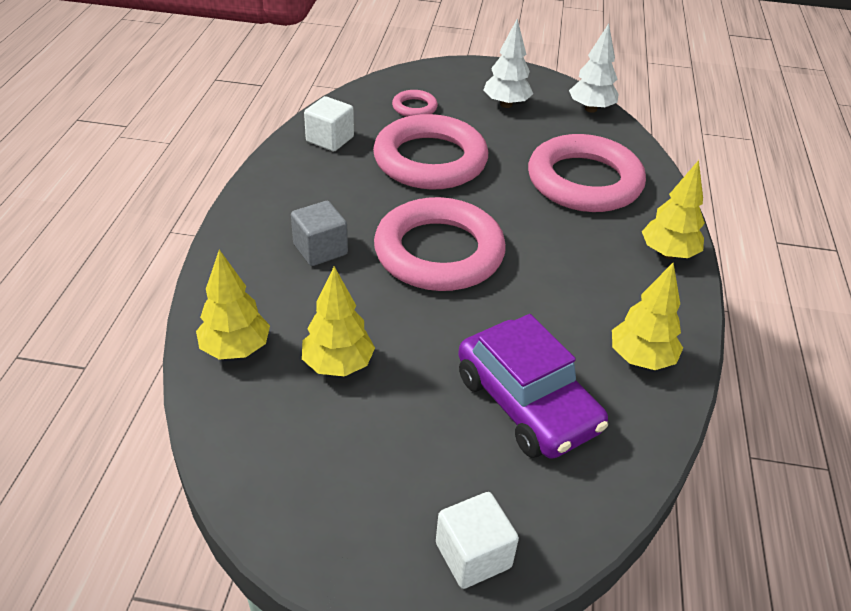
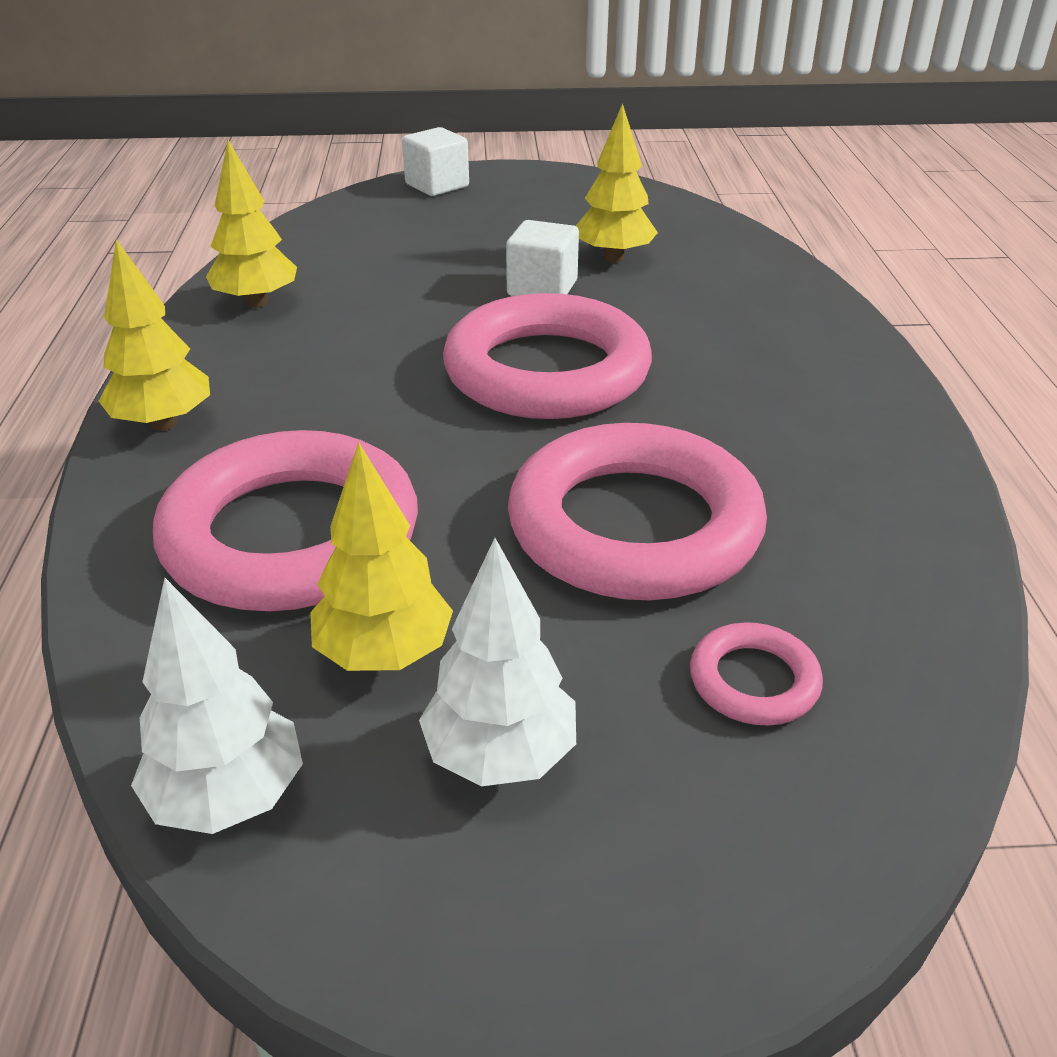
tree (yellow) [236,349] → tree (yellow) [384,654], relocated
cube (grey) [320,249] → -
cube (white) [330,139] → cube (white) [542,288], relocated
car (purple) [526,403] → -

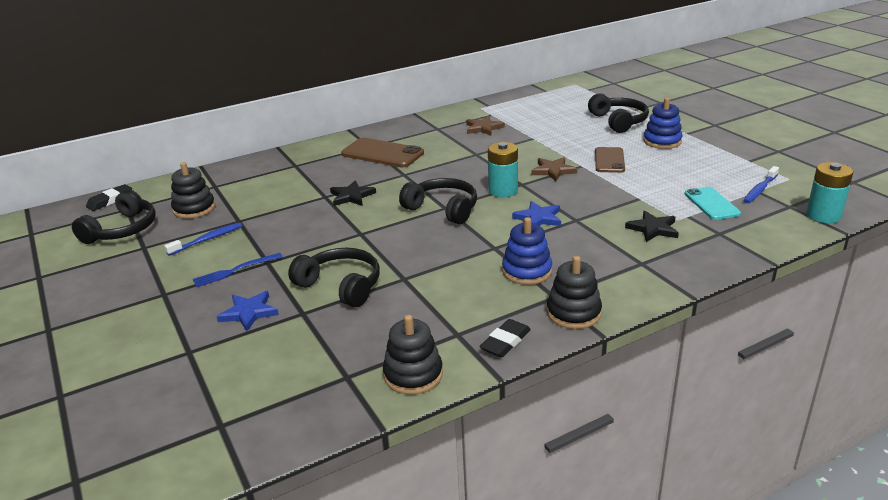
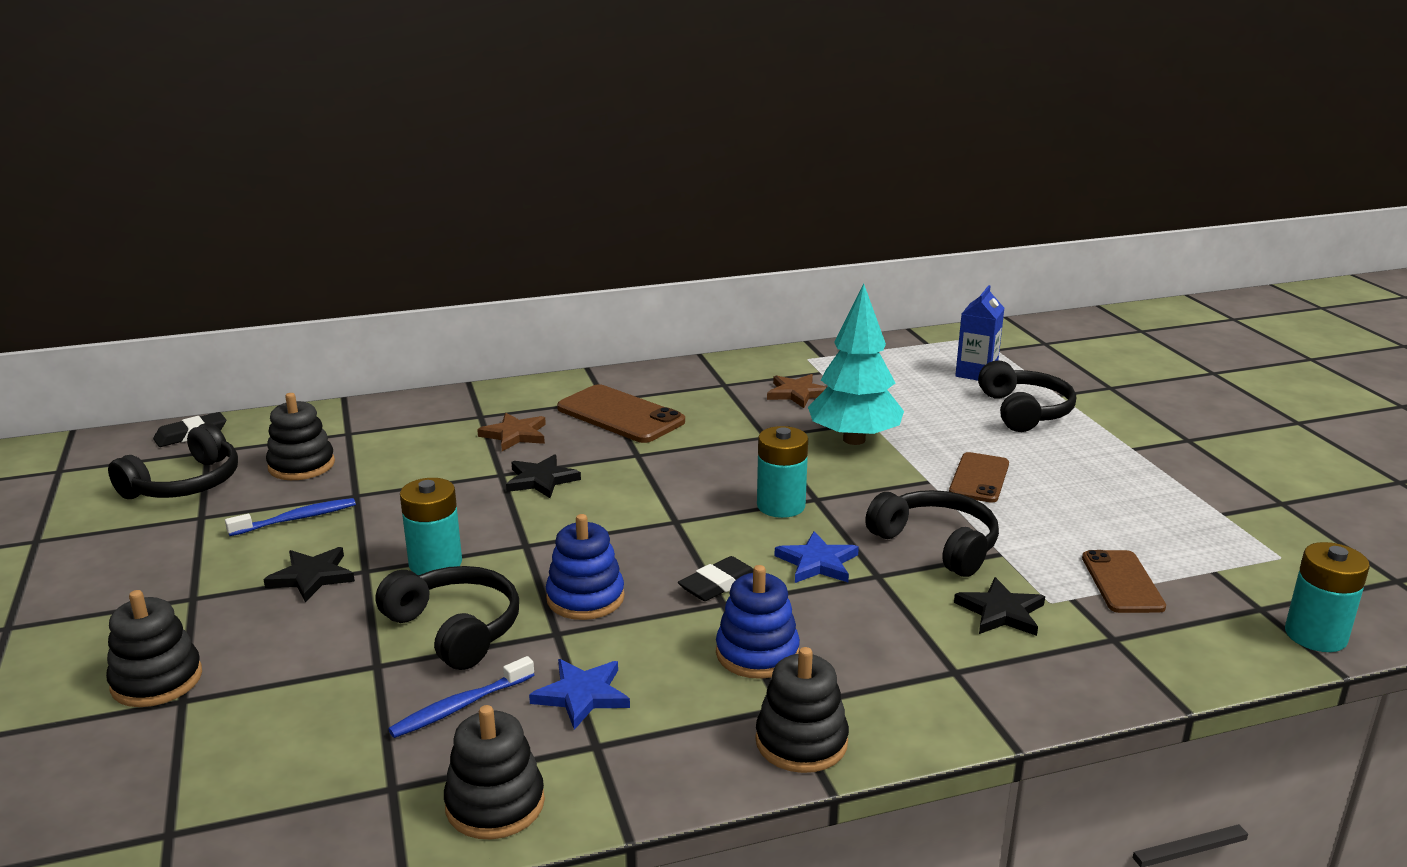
fork (blue) [235,271] → star (black) [312,577]
star (blue) [249,312] → star (blue) [582,695], relocated
headphones (black) [443,209] → headphones (black) [937,544], relocated
eraser (black) [505,342] → eraser (black) [718,584], relocated
star (brown) [553,171] → star (brown) [515,435], relocated
stacking toy (blue) [662,141] → stacking toy (blue) [585,598], relocated
phone (turquoise) [711,204] → phone (brown) [1122,582]
toothbrush (blue) [759,190] → toothbrush (blue) [460,706], relocated
- → stacking toy (black) [157,680]
- → battery (turquoise) [435,563]
- → tree (turquoise) [854,439]
- → carton (blue) [976,373]

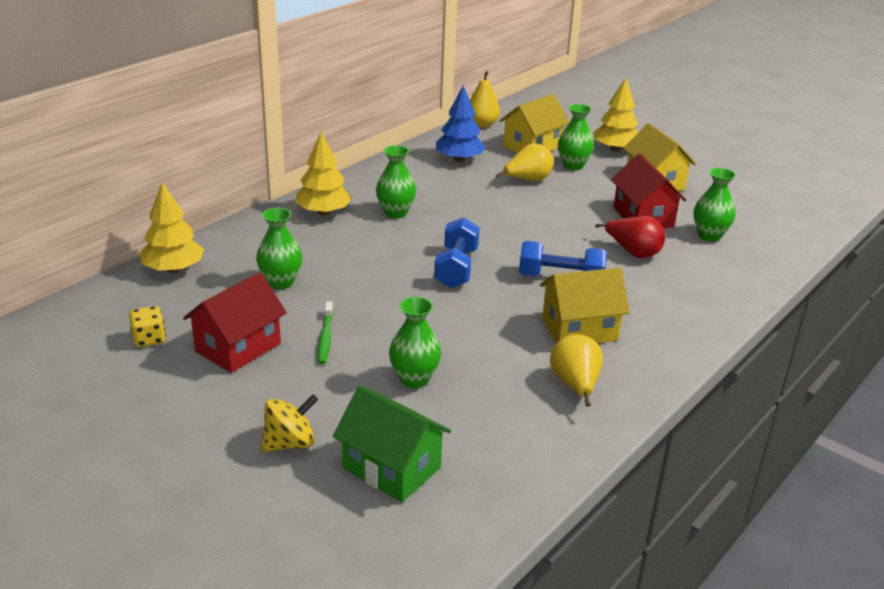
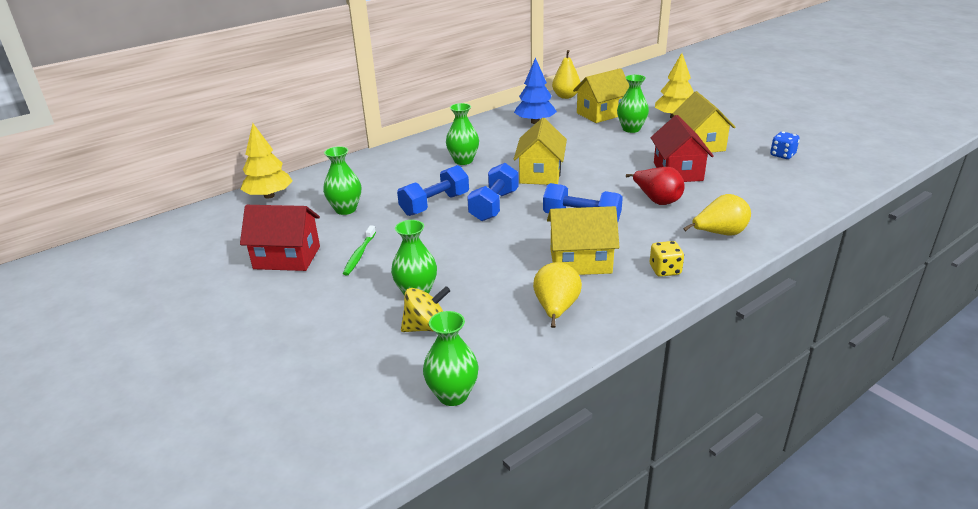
dice (yellow) [149,339] → dice (yellow) [665,270], relocated
house (red) [238,347] → house (red) [287,257], 45 degrees clockwise
spinning top (yellow) [290,443] → spinning top (yellow) [426,327], relocated
tree (yellow) [323,212] → -
house (green) [392,468] → -
pear (yellow) [527,180] → pear (yellow) [719,234], relocated
vase (green) [709,236] → vase (green) [452,395], relocated
- → dumbbell (blue) [435,204]
- → house (yellow) [540,174]
- → dice (blue) [782,155]

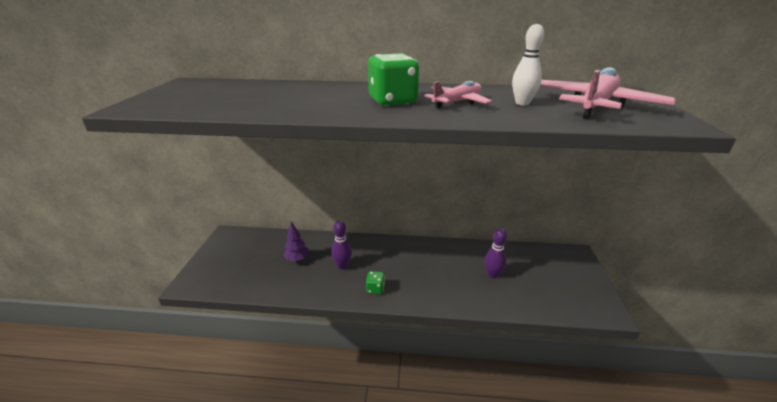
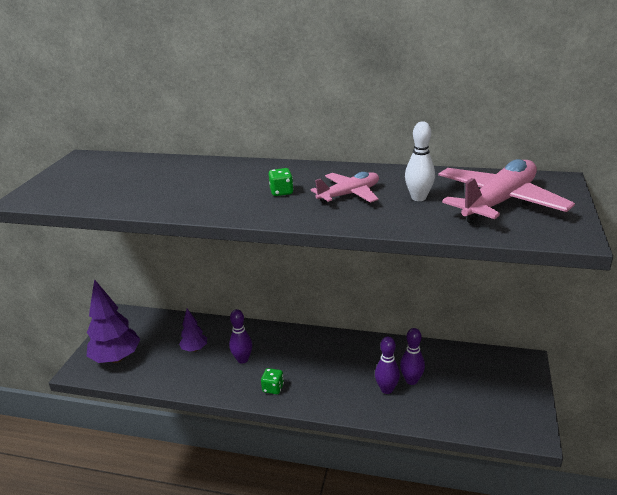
dice (green) [392,101] → dice (green) [281,192], x0.49
- → tree (purple) [116,358]
- → bowling pin (purple) [387,389]

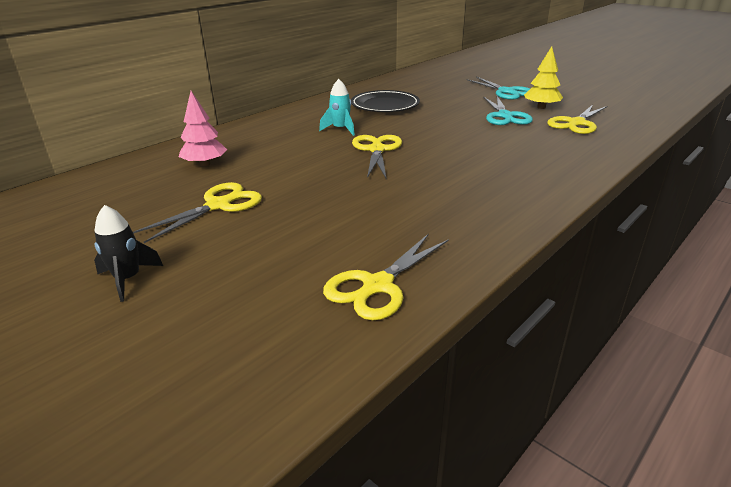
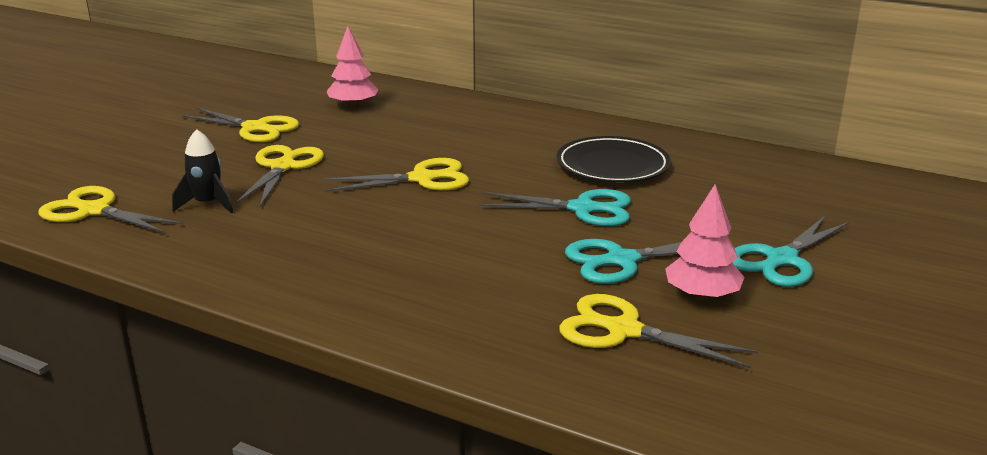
rocket (black) [128,279] → rocket (black) [208,204], relocated
rocket (turquoise) [340,129] → -
tree (yellow) [541,107] → tree (pink) [702,295]
- → scissors (yellow) [283,167]
- → scissors (turquoise) [583,209]

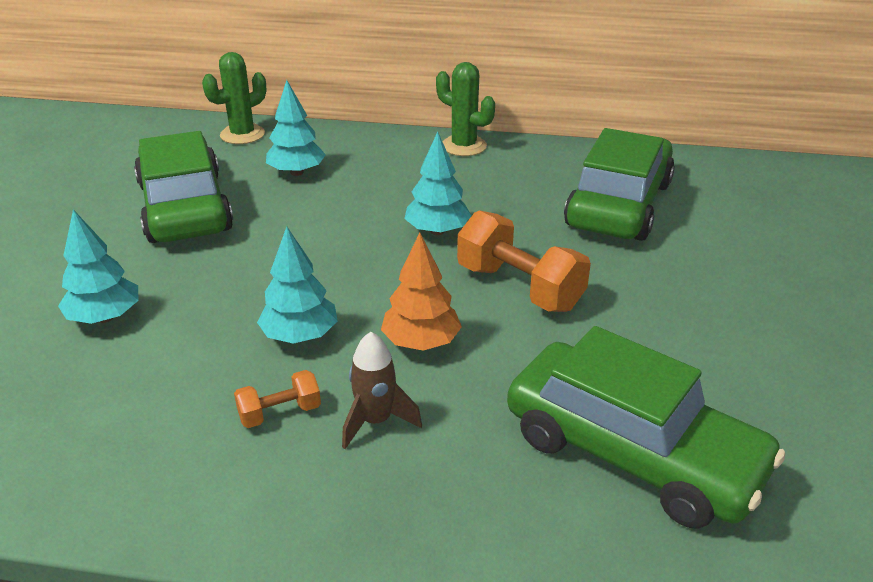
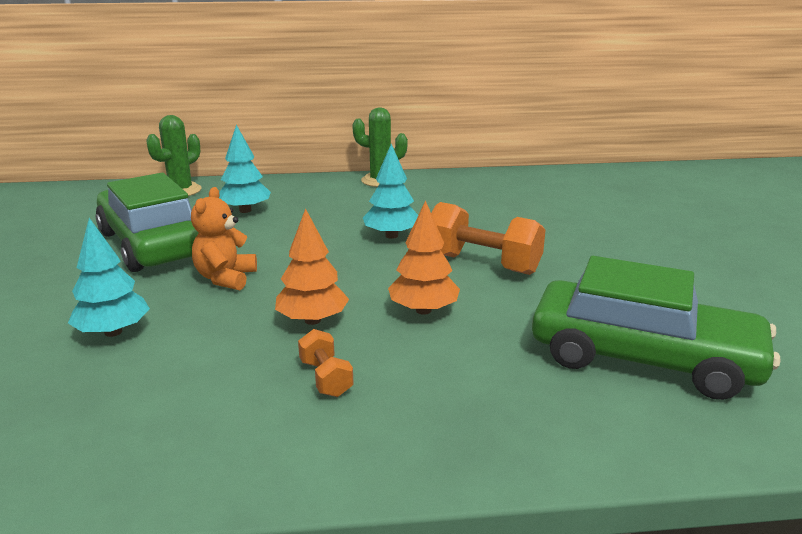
dumbbell (orange) [280,413] → dumbbell (orange) [326,378], 75 degrees counterclockwise
tree (turquoise) [300,336] → tree (orange) [312,320]
rocket (brown) [376,421] → -
car (green) [619,205] → -
- → teddy bear (orange) [225,278]

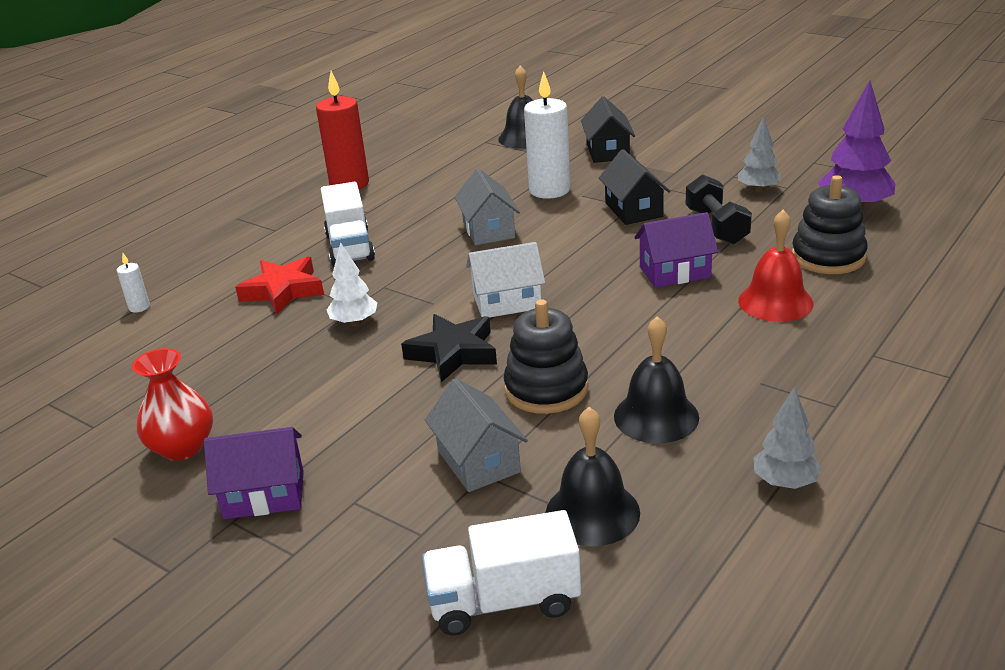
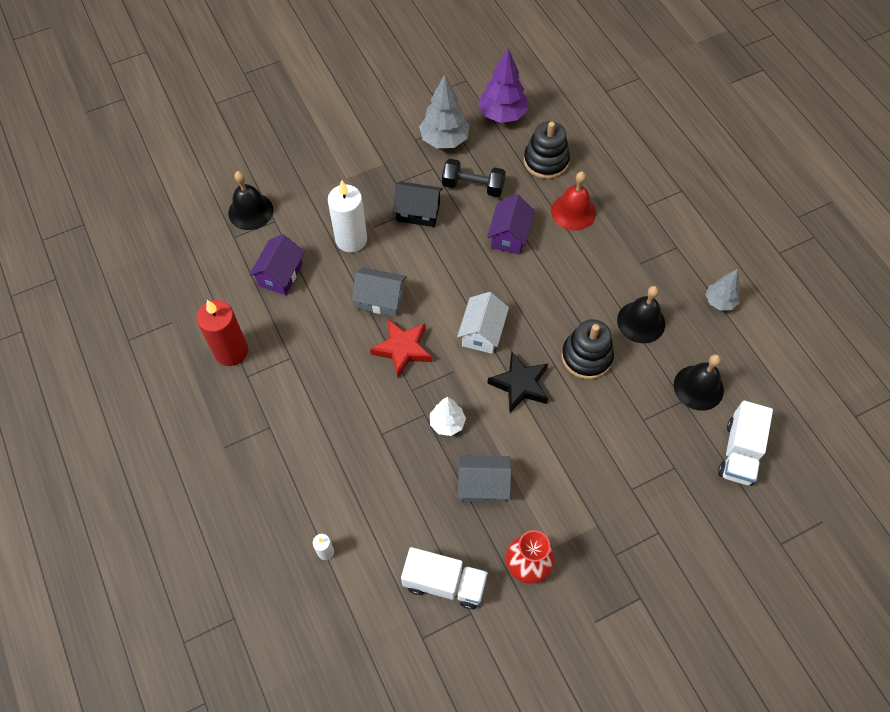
house (purple) [264,495] → house (purple) [280,275], relocated
star (red) [283,291] → star (red) [402,349], relocated
truck (white) [350,247] → truck (white) [444,583], relocated
house (grey) [478,461] → house (grey) [483,485], relocated
house (black) [607,151] → -
tree (grey) [758,190] → tree (grey) [444,140], x1.63

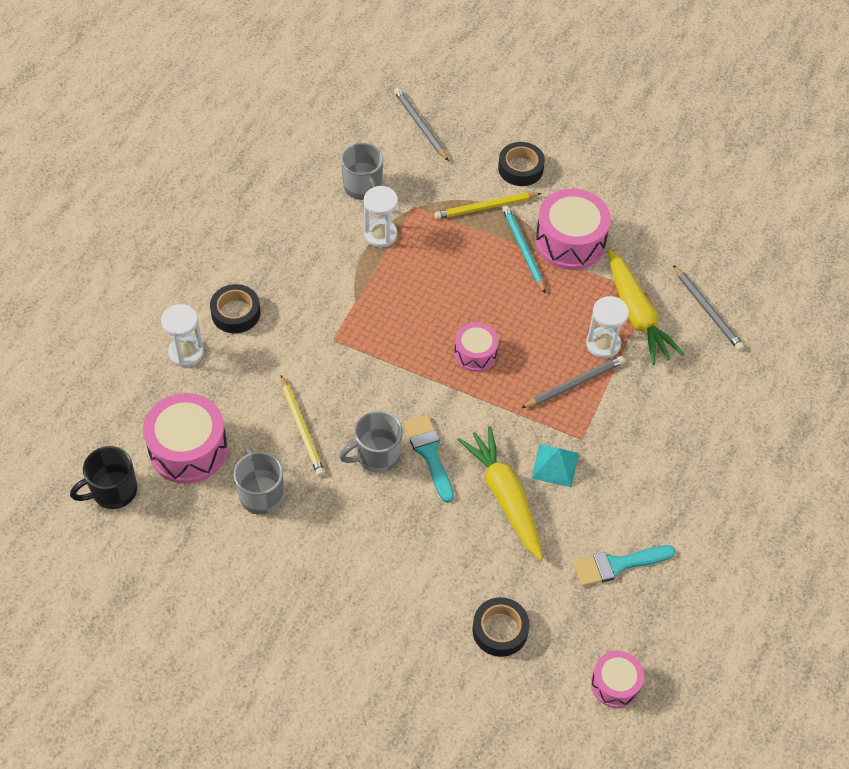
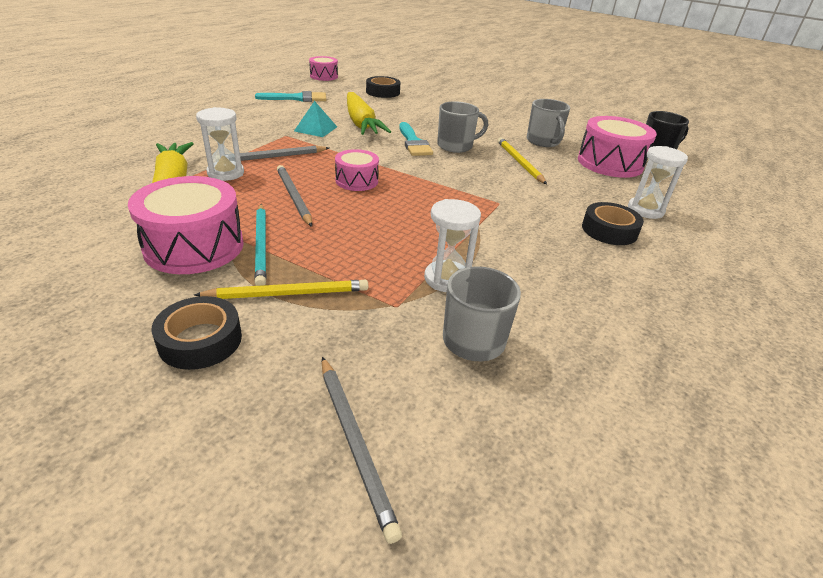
pencil (grey) [707,310] → pencil (grey) [293,197], relocated

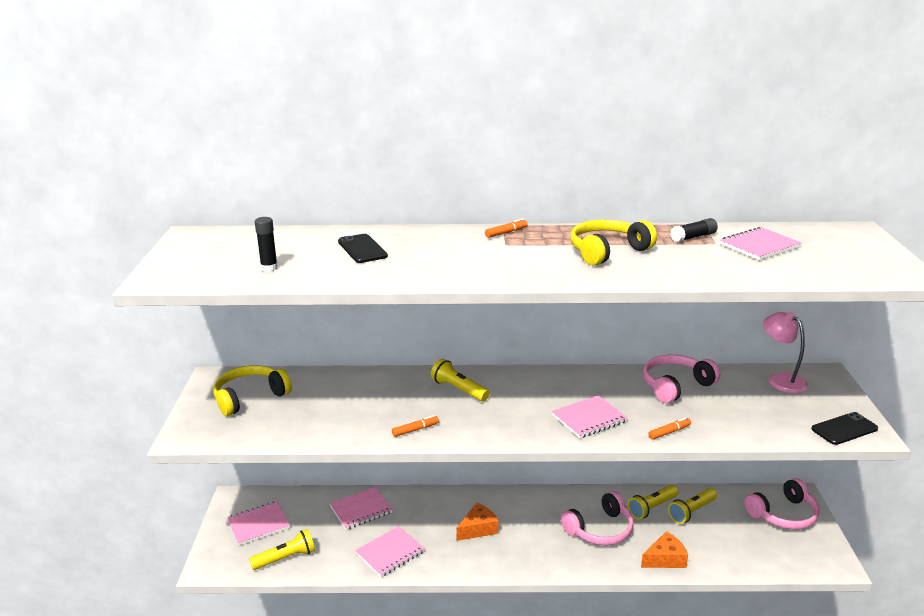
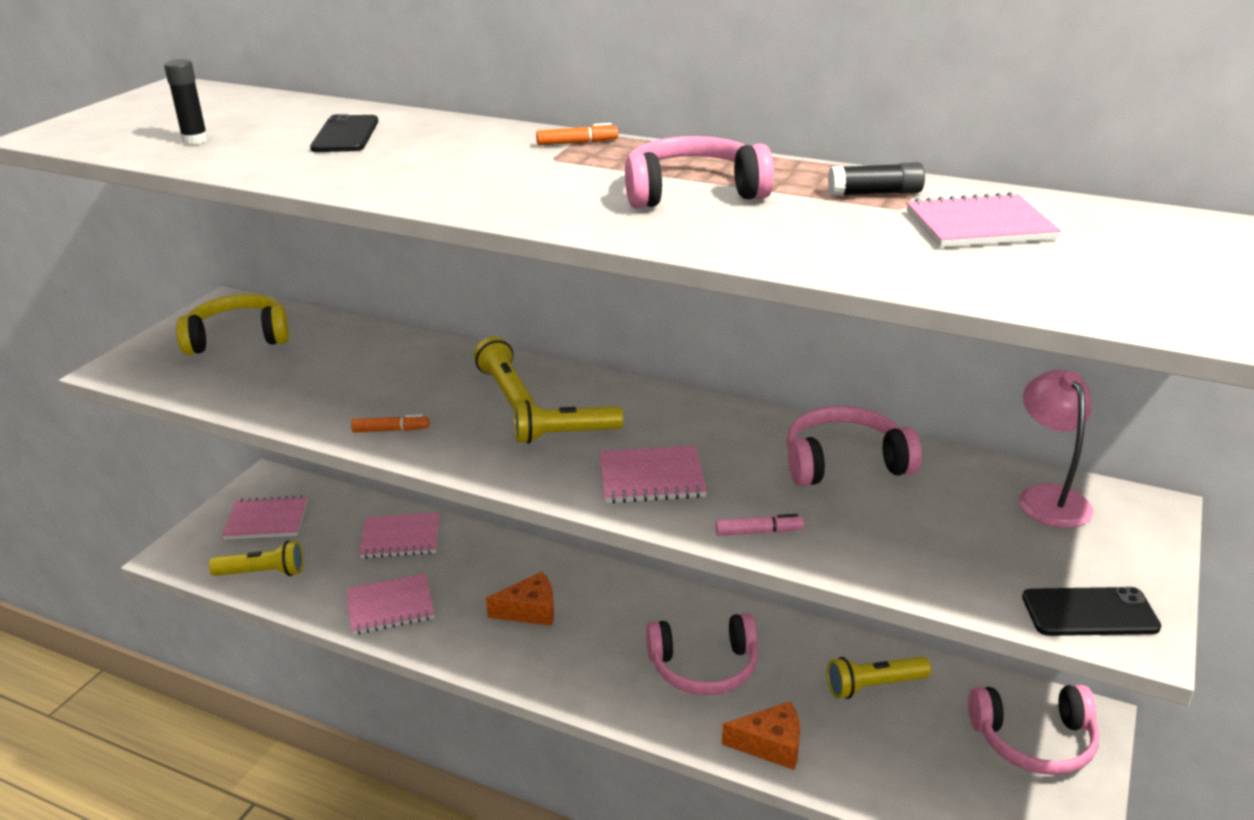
headphones (yellow) [607,251] → headphones (pink) [692,192]
flashlight (yellow) [652,508] → flashlight (yellow) [564,435], relocated
marker (orange) [669,432] → marker (pink) [759,532]

